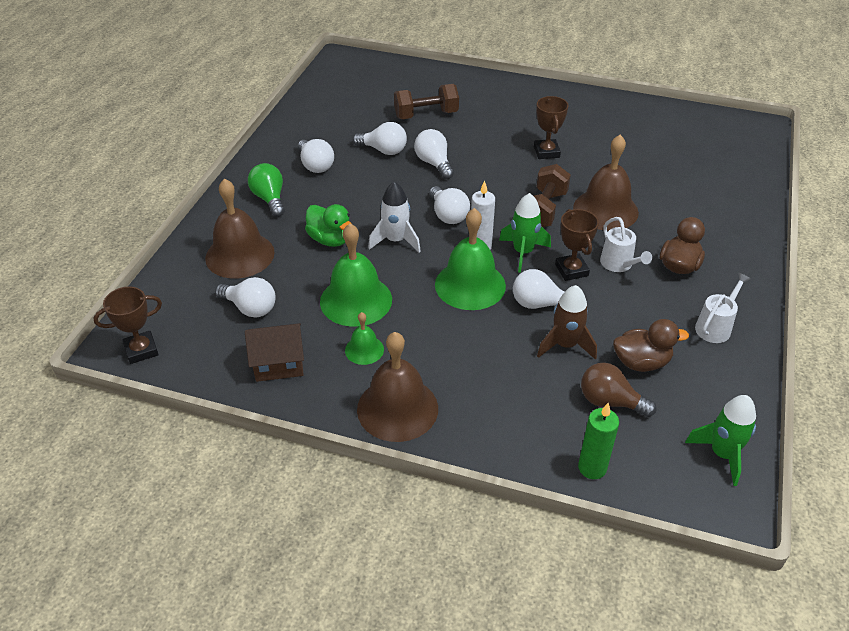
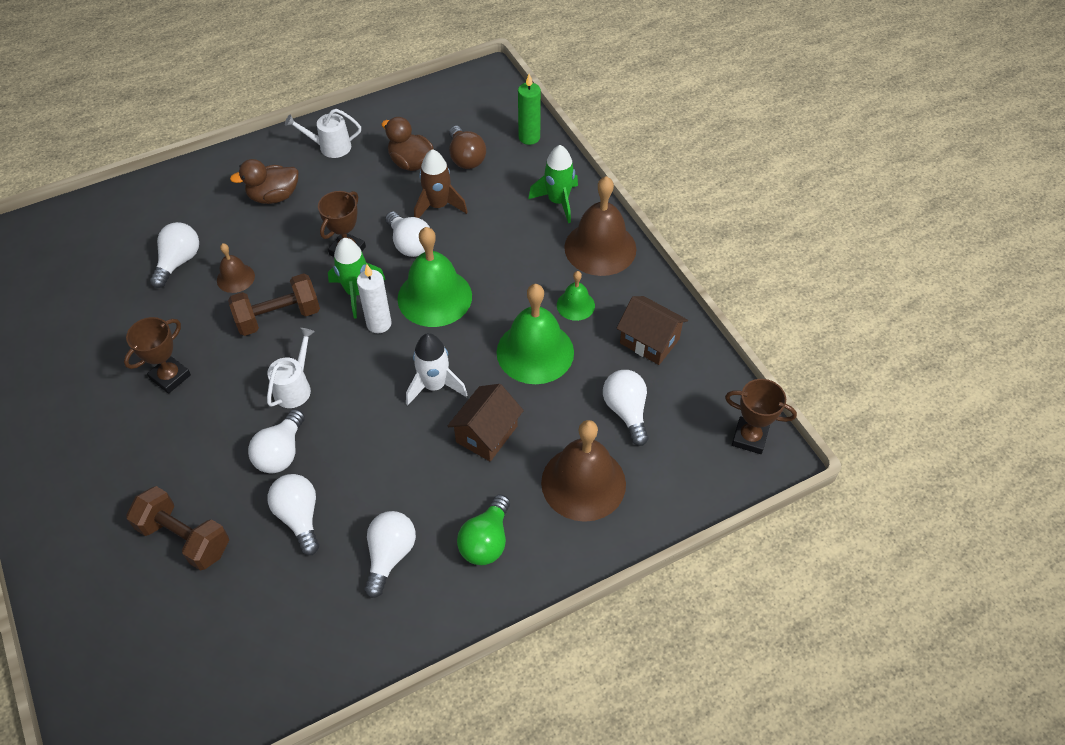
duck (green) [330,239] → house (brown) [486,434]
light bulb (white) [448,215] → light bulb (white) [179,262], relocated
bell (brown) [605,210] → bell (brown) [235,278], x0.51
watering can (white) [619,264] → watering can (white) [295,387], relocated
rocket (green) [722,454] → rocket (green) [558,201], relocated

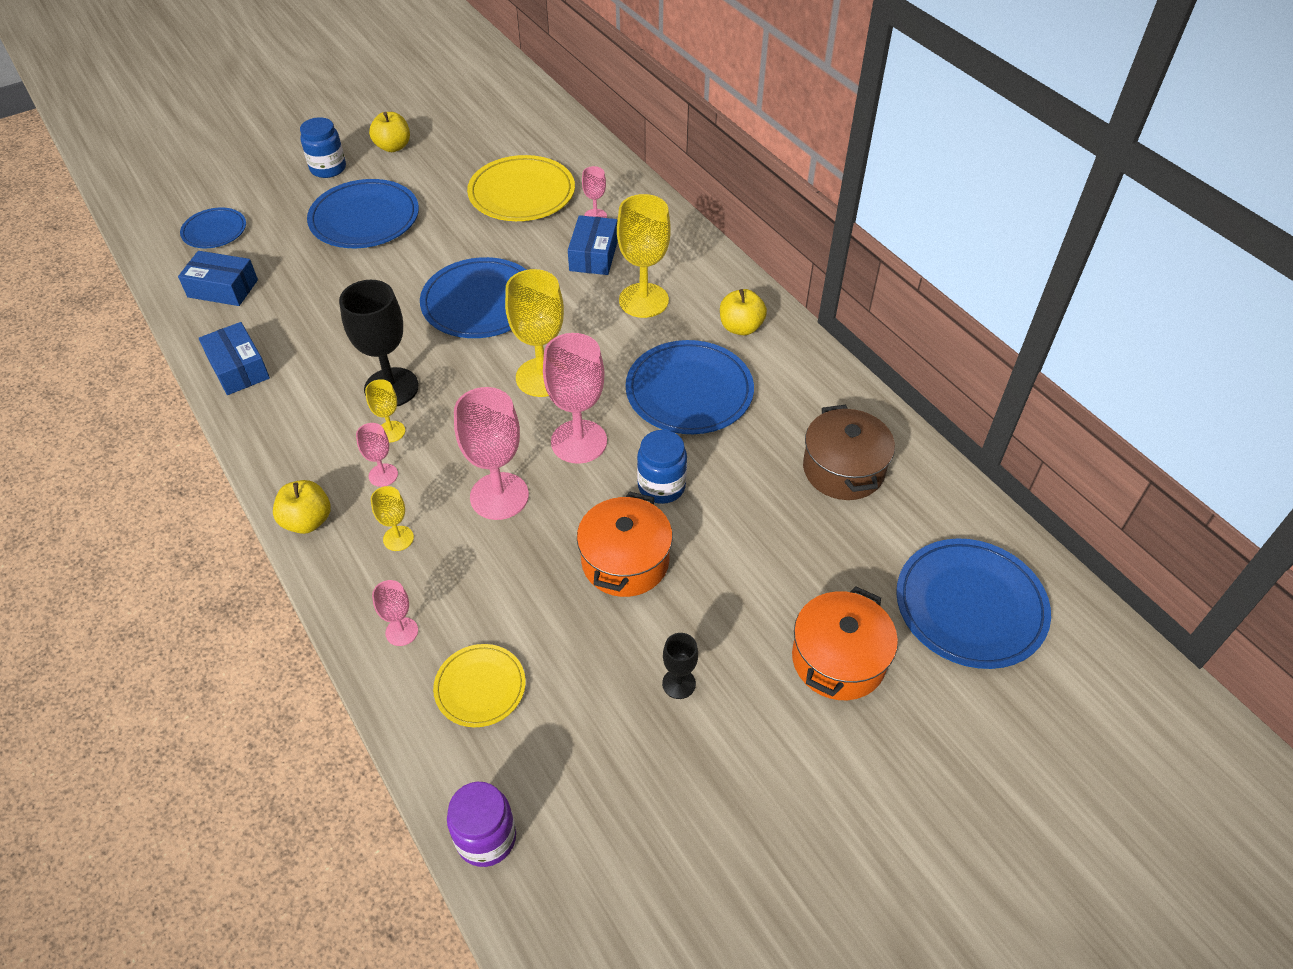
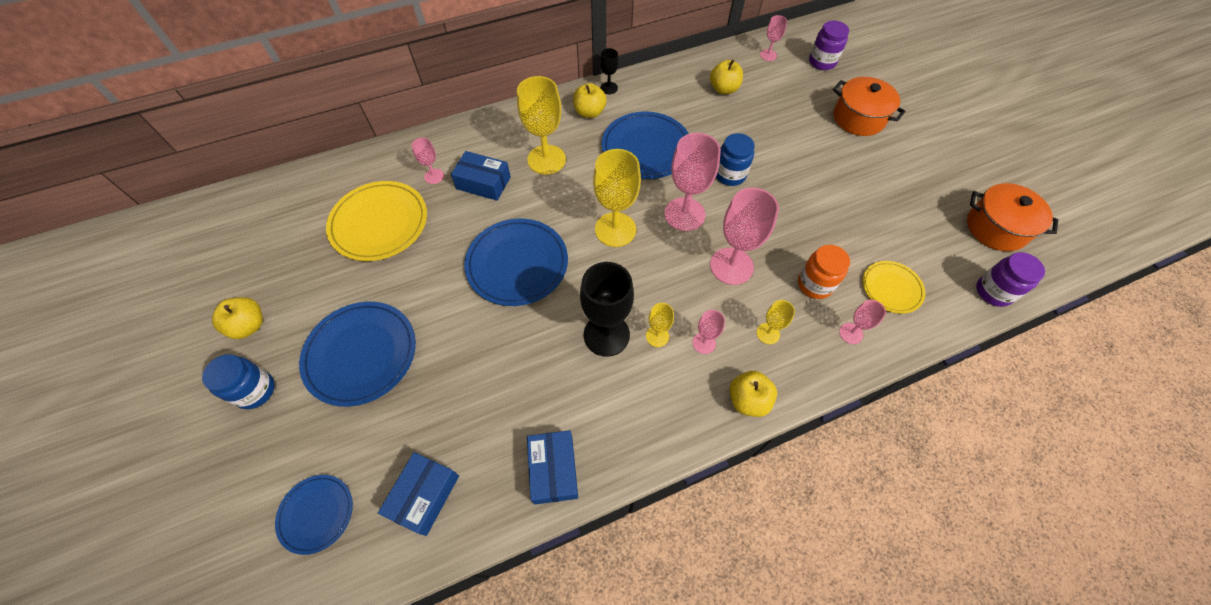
box (blue) [238,368] → box (blue) [553,470], 75 degrees counterclockwise
pot (orange) [625,561] → pot (orange) [996,228], relocated
goblet (black) [679,683] → goblet (black) [609,88], relocated
pot (brown) [843,469] → apple (yellow) [723,89]
plate (blue) [970,606] → jar (purple) [822,62]
- → goblet (pink) [768,55]
- → jar (orange) [815,284]

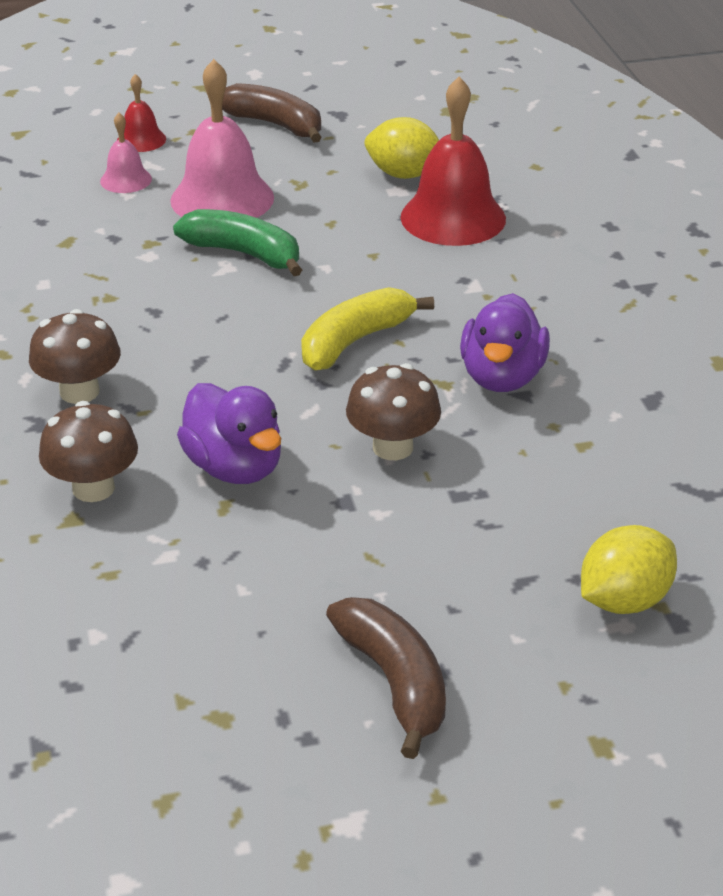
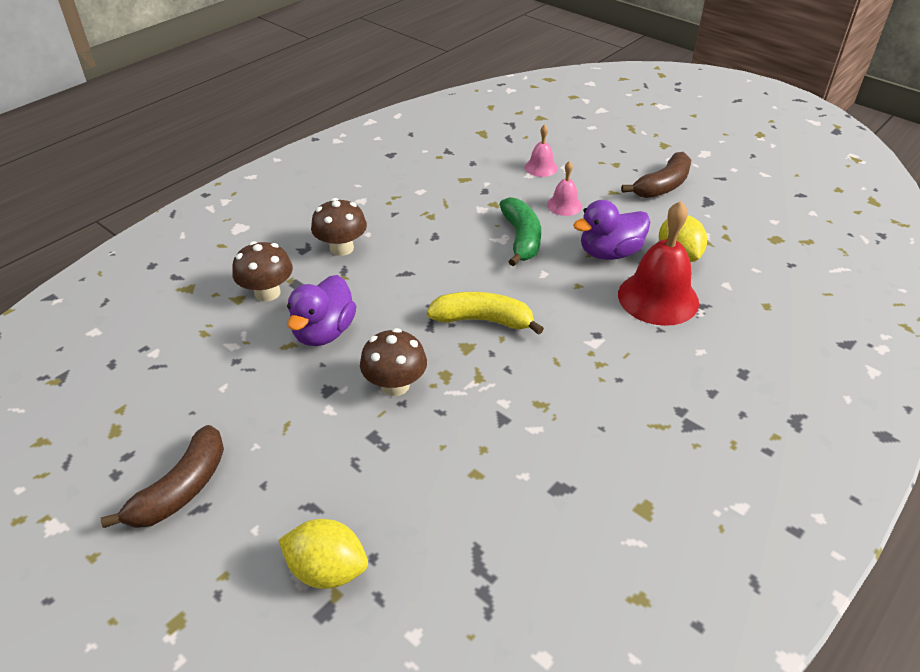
bell (red) [141,140] → -
bell (pink) [222,198] → bell (pink) [564,205], x0.51
banana (brown) [275,125] → banana (brown) [662,186], 45 degrees clockwise
duck (purple) [502,377] → duck (purple) [609,253], relocated

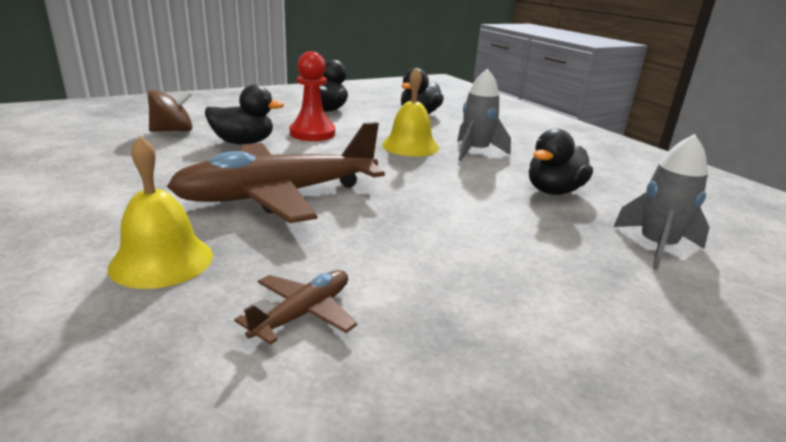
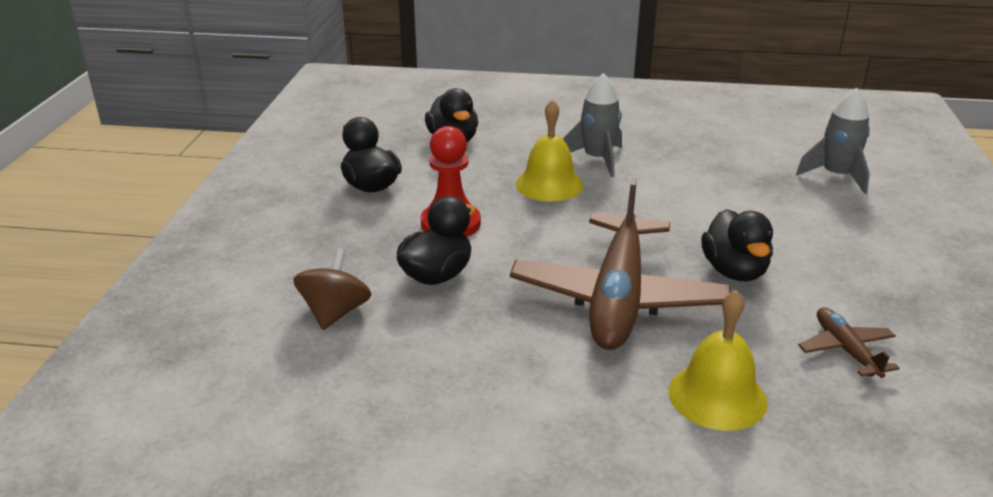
duck (black) [553,191] → duck (black) [734,271], relocated

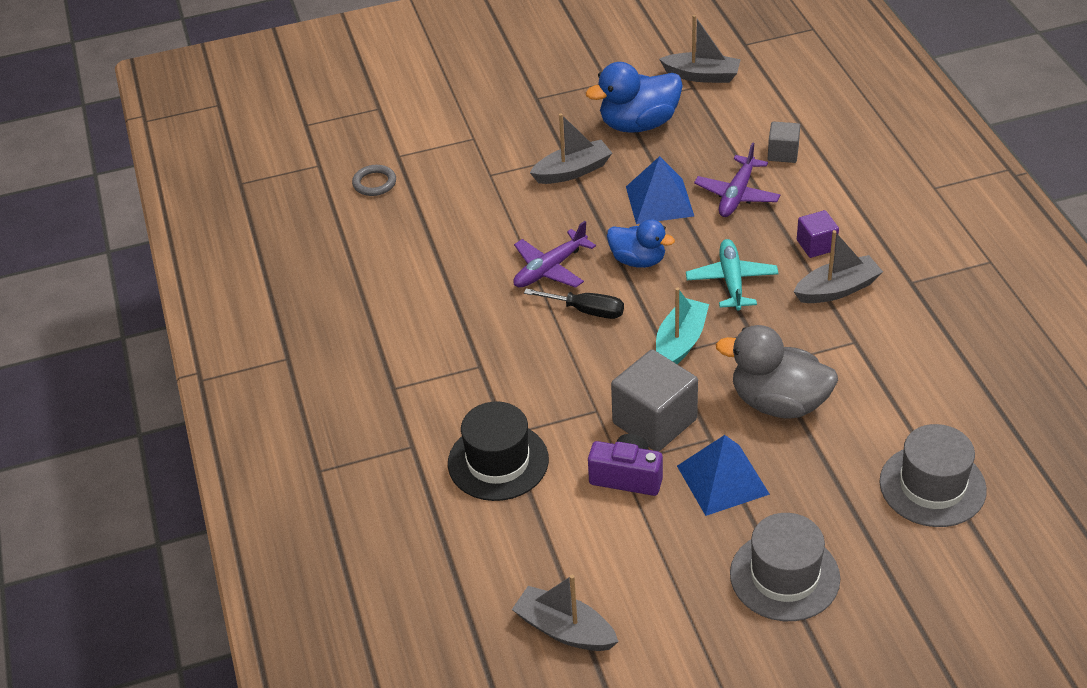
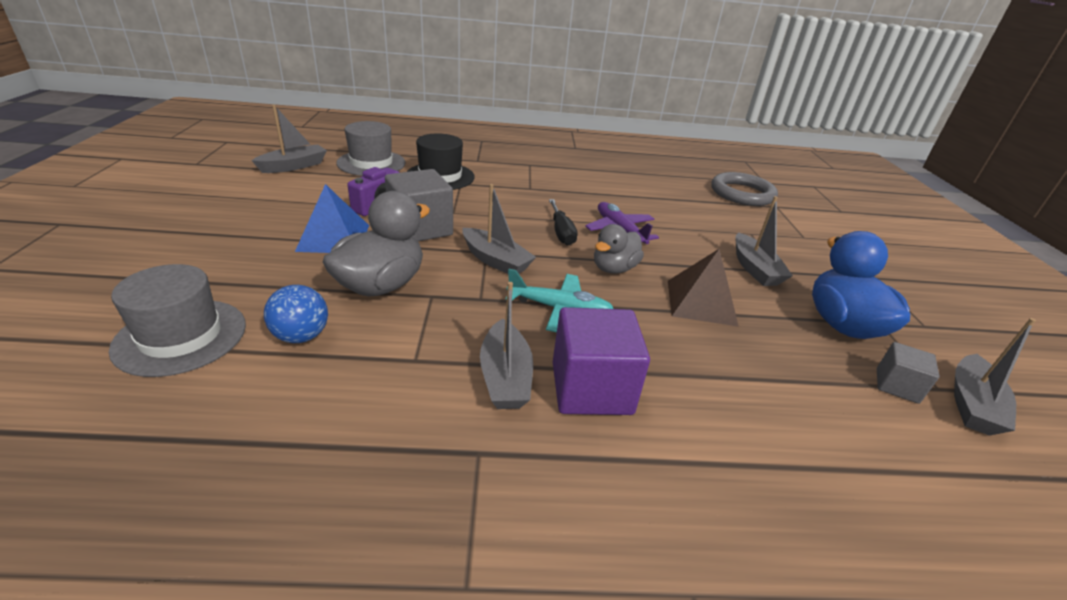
ring (grey) [374,183] → ring (grey) [742,194], x1.90
screwdriver (black) [586,311] → screwdriver (black) [561,232], 45 degrees counterclockwise
duck (blue) [638,260] → duck (grey) [614,268]
pyramid (blue) [659,201] → pyramid (brown) [701,302]
boat (turquoise) [680,342] → boat (grey) [495,260]
plane (purple) [737,194] → -
hat (grey) [784,576] → hat (grey) [371,163], relocated
cube (grey) [783,153] → cube (grey) [896,386], relocated
cube (purple) [816,245] → cube (purple) [591,388], x1.83
- → ball (blue) [301,336]

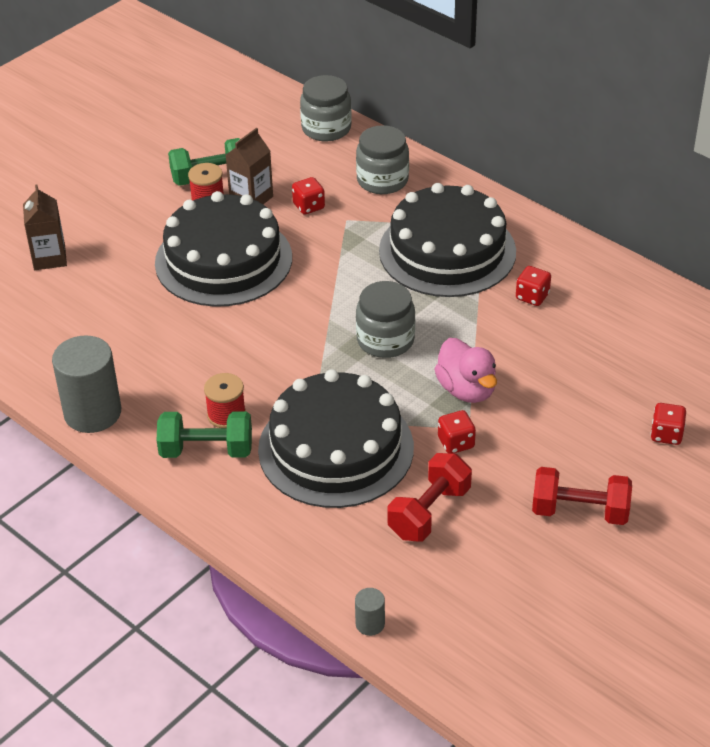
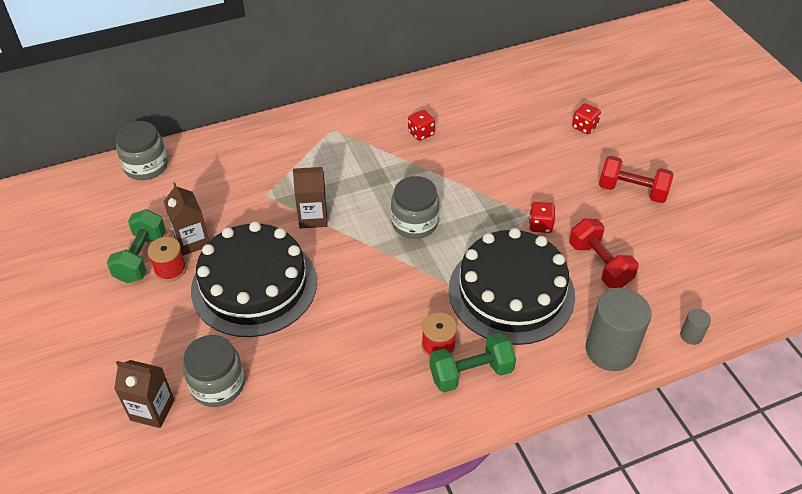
cylinder (grey) [92,412] → cylinder (grey) [610,350], relocated
dumbbell (green) [206,450] → dumbbell (green) [471,373], 45 degrees clockwise
dice (red) [309,206] → -
jar (grey) [382,180] → jar (grey) [218,384], relocated
cake (black) [447,251] → -
duck (pink) [466,390] → -
dumbbell (red) [579,511] → dumbbell (red) [632,191], 75 degrees clockwise
- → carton (brown) [313,217]

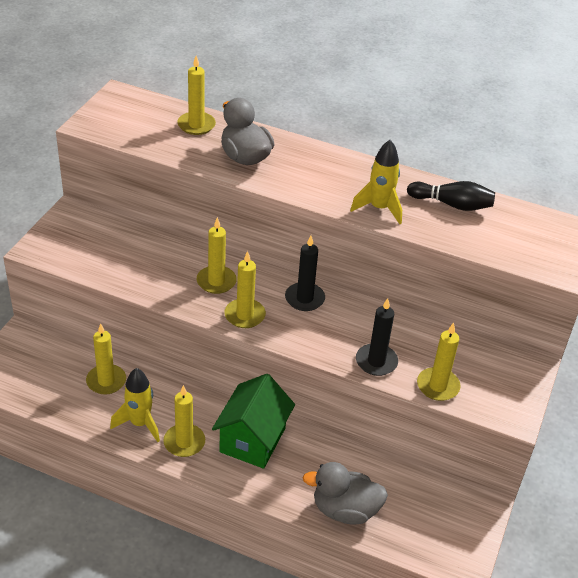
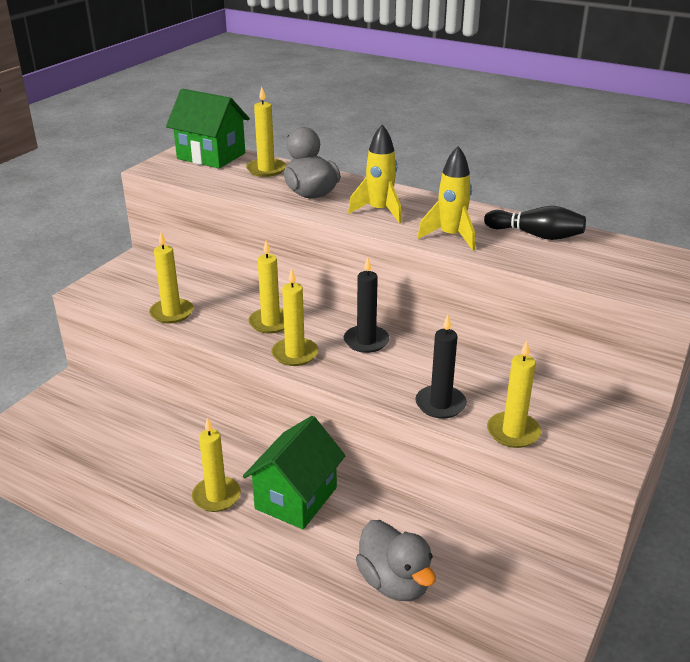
candle (yellow) [106,381] → candle (yellow) [172,313], relocated
rocket (yellow) [140,423] → rocket (yellow) [379,211], relocated
duck (grey) [345,510] → duck (grey) [394,582], 135 degrees counterclockwise
- → house (green) [211,156]

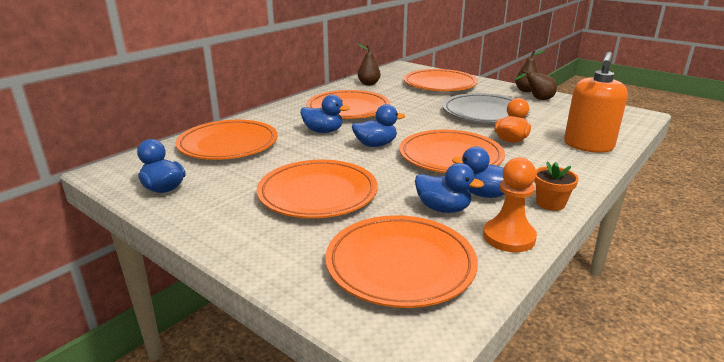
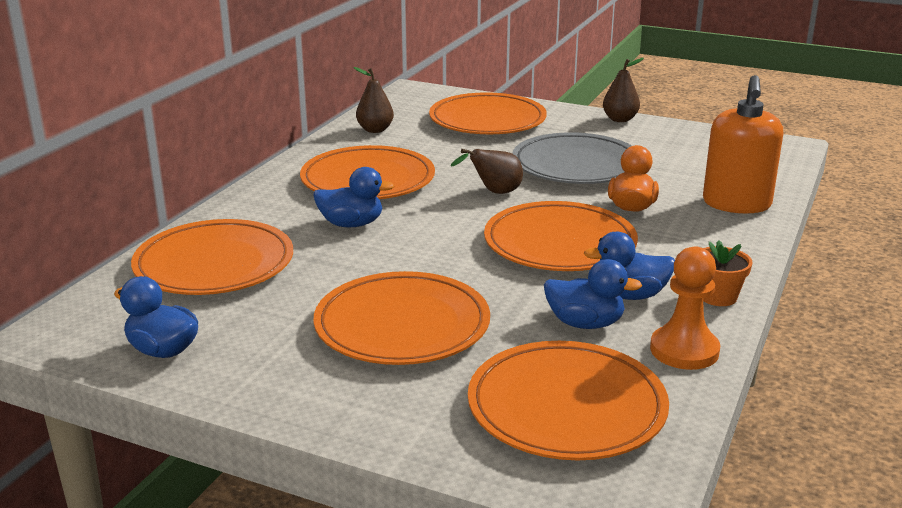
duck (blue) [375,145] → -
pear (brown) [537,99] → pear (brown) [494,193], relocated

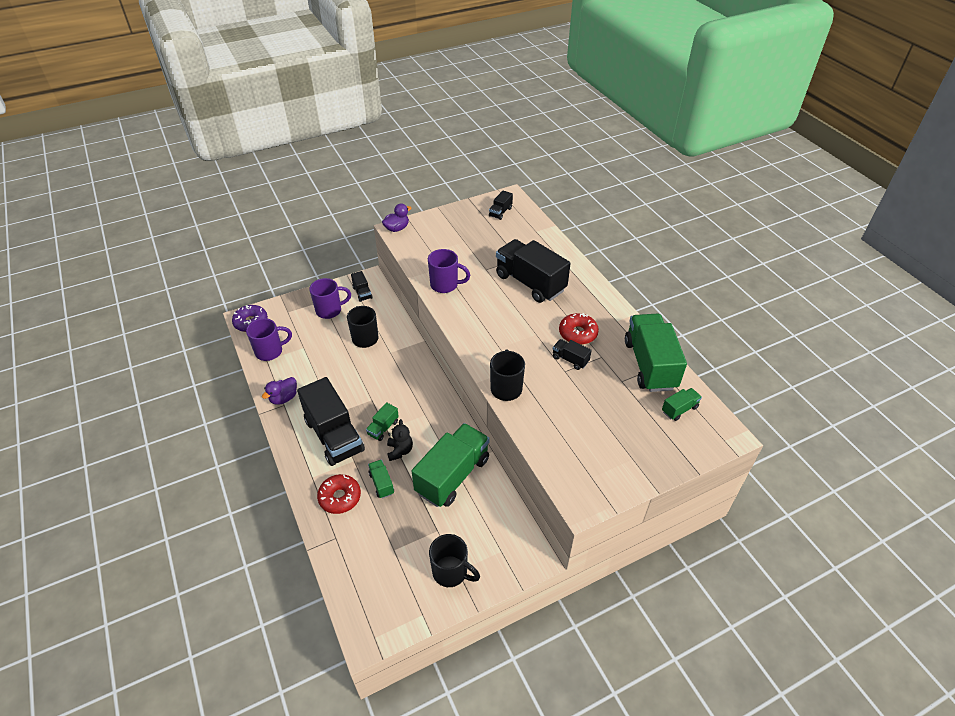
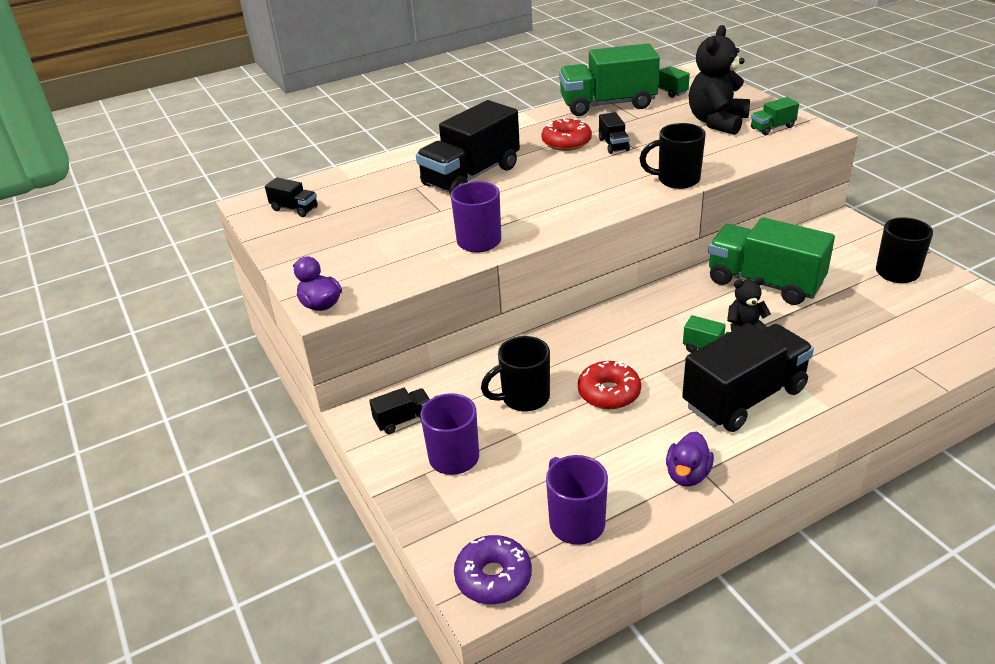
duck (purple) [284,398] → duck (purple) [687,475], 75 degrees clockwise
donut (red) [340,497] → donut (red) [609,393], relocated
truck (green) [381,483] → truck (green) [772,128], relocated
truck (black) [570,359] → truck (black) [613,145], 45 degrees counterclockwise
- → teddy bear (black) [717,122]

